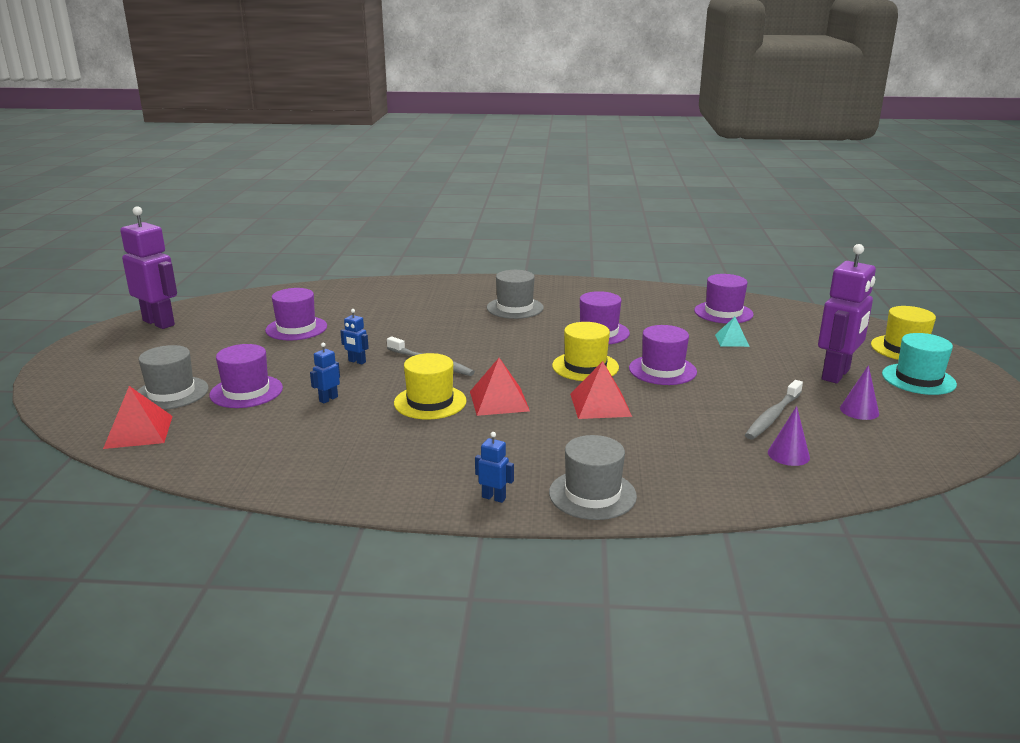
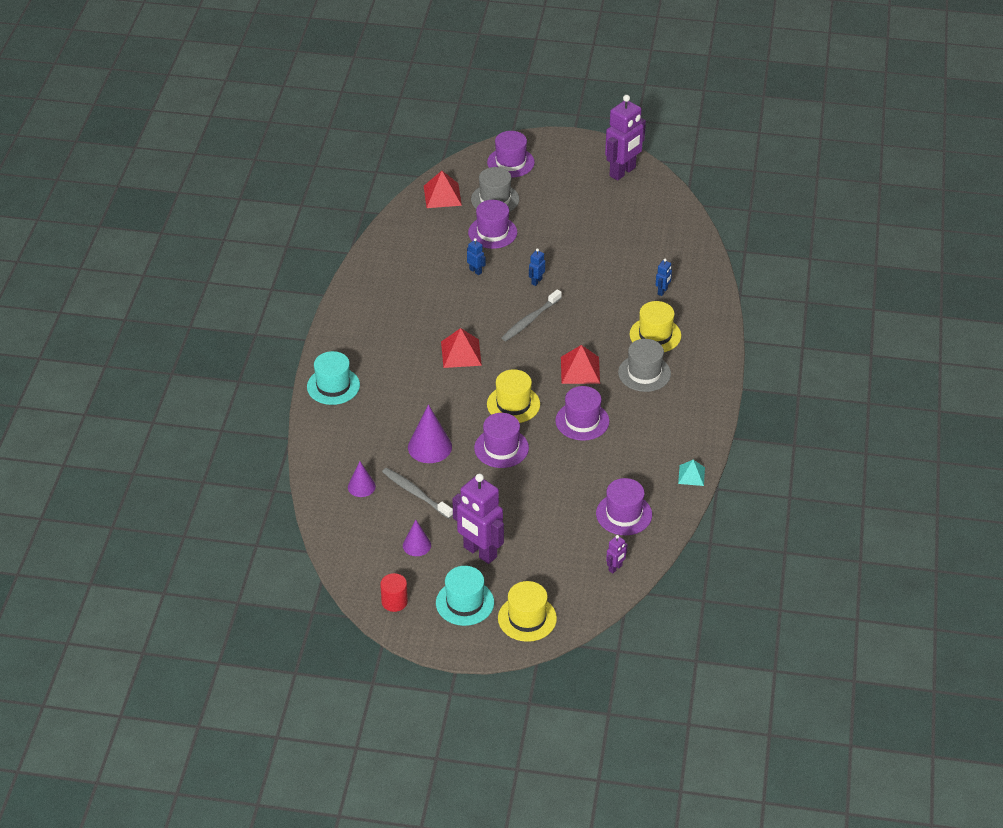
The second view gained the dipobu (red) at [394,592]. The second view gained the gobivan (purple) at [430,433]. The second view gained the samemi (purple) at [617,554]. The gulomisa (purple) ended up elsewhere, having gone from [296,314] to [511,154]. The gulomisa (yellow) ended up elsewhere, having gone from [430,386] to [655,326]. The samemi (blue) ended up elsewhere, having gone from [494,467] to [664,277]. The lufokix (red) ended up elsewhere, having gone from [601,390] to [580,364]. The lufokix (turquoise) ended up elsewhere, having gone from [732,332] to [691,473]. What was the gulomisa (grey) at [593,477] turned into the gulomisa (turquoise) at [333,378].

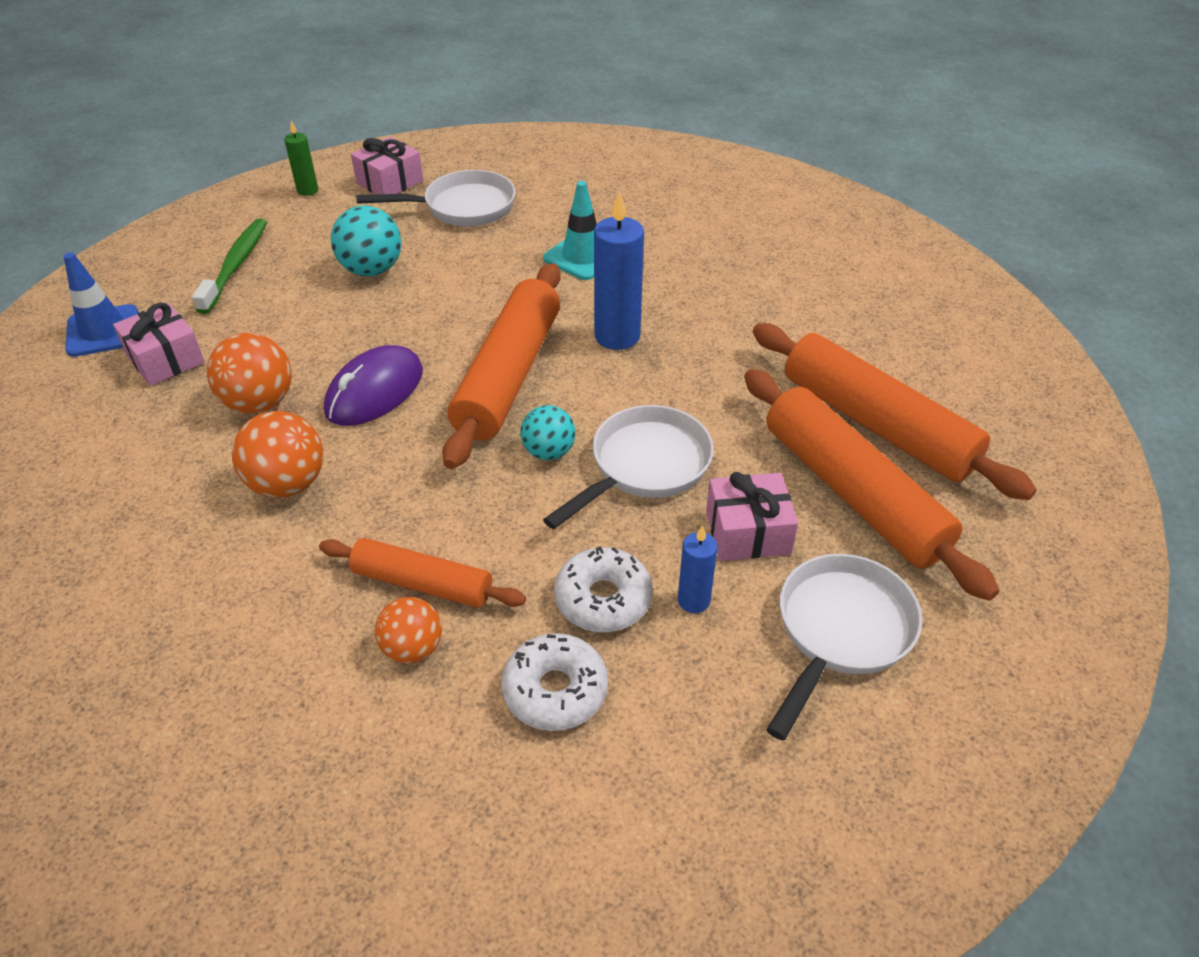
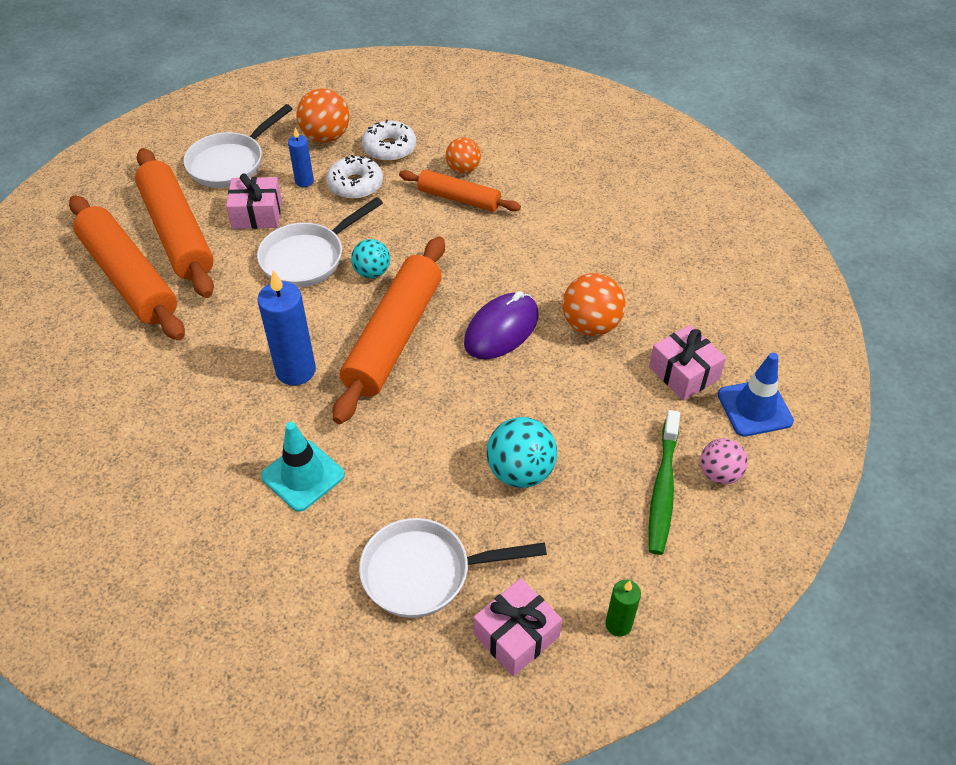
The second view gained the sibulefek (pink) at [724,461]. The sibulefek (orange) ended up elsewhere, having gone from [278,454] to [322,115].

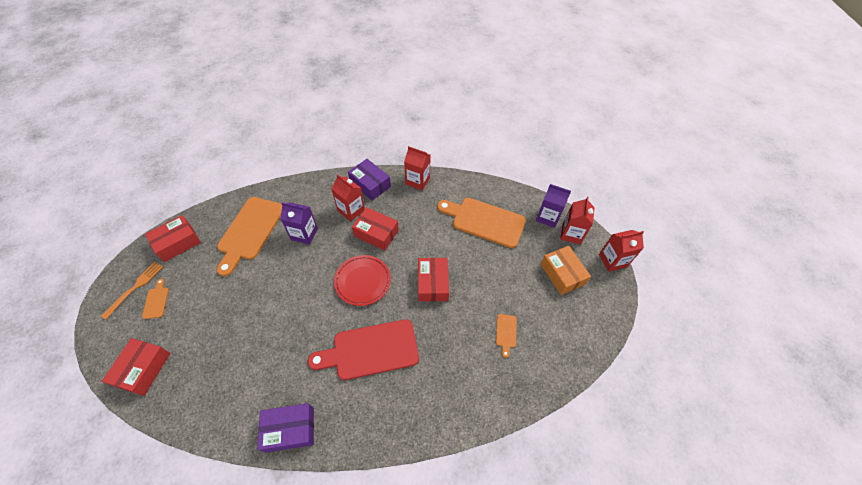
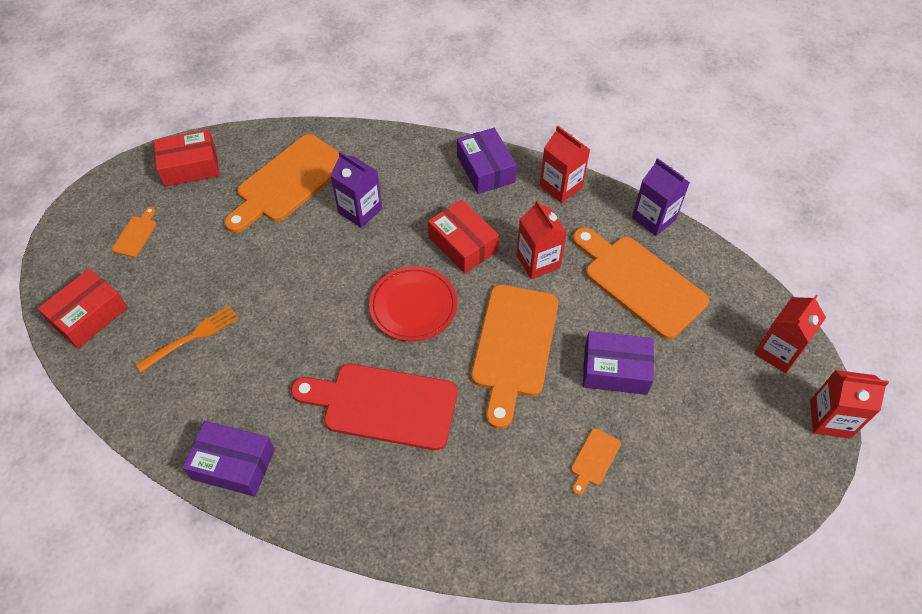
The second view lost the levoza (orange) at [566,270]. The second view gained the levoza (purple) at [618,363]. The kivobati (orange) ended up elsewhere, having gone from [132,290] to [187,339]. The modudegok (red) ended up elsewhere, having gone from [348,197] to [541,239]. The modudegok (purple) ended up elsewhere, having gone from [553,206] to [661,197]. Where the levoza (red) stood at [433,280], the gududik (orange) came to stand at [514,357].

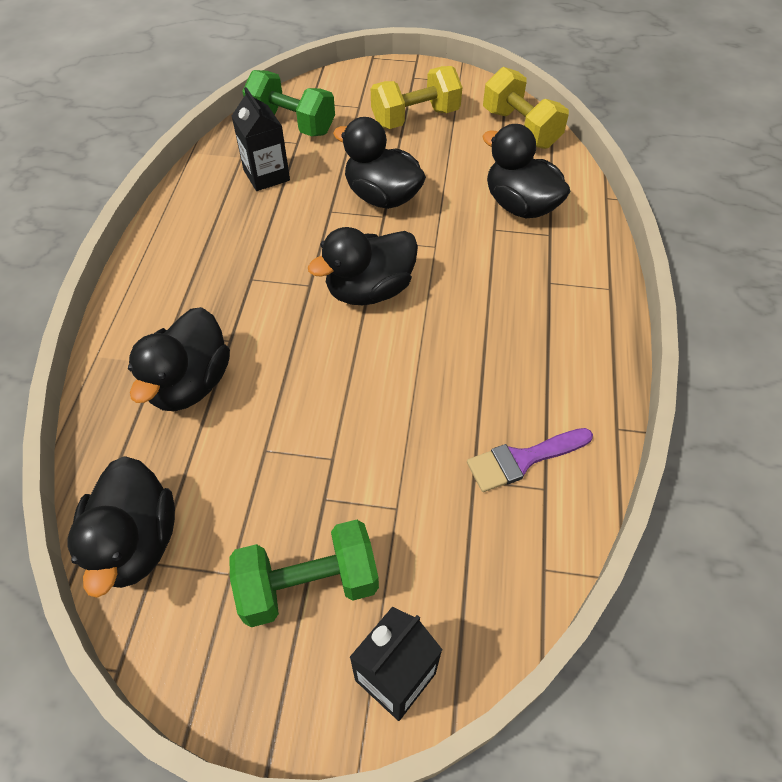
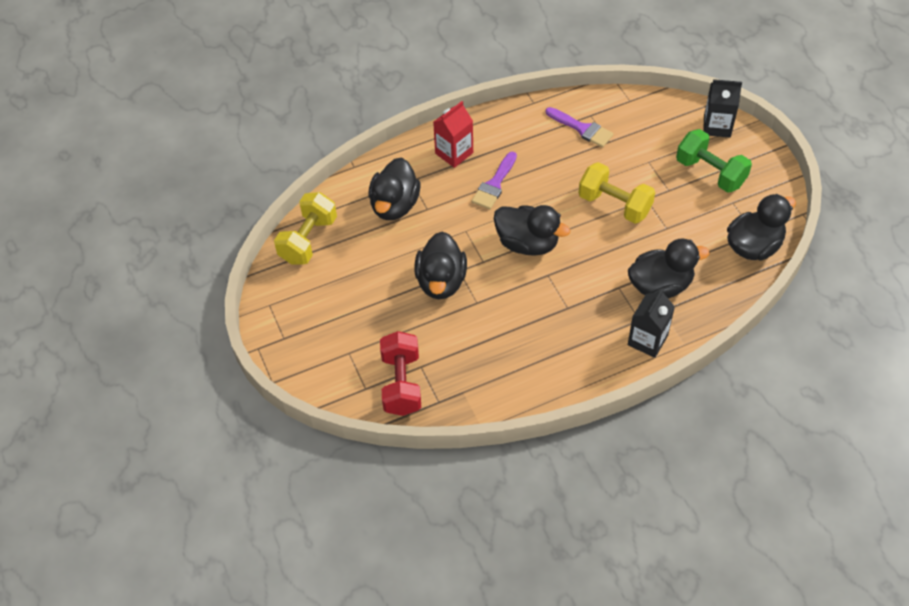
The second view gained the modudegok (red) at [453,134]. The second view gained the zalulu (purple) at [494,180]. The modudegok (black) ended up elsewhere, having gone from [261,139] to [651,323]. The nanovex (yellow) ended up elsewhere, having gone from [416,97] to [617,193]. What was the nanovex (green) at [288,103] turned into the nanovex (red) at [400,373].

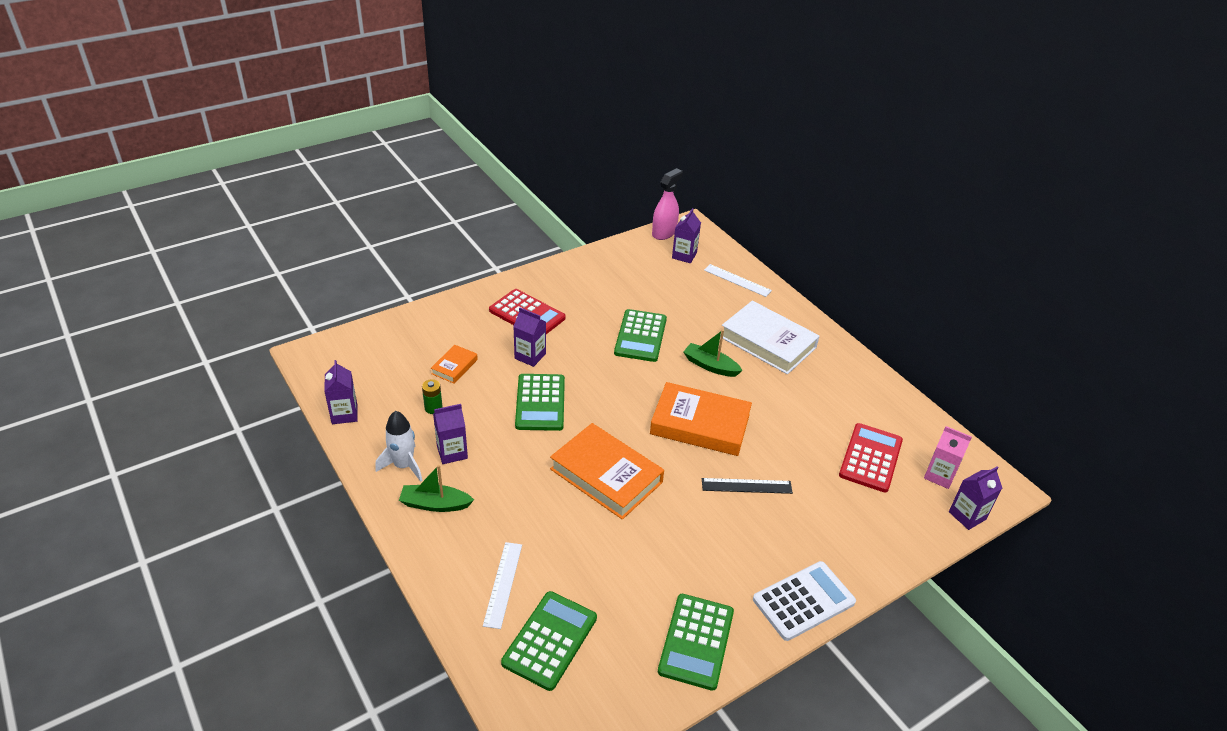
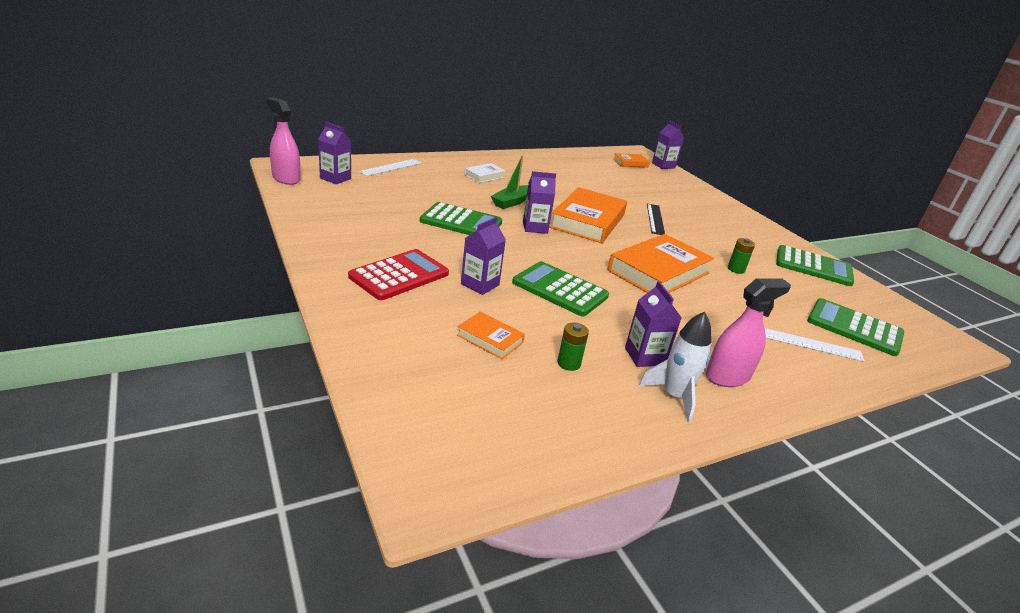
The second view lost the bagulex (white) at [804,601]. The second view lost the bagulex (red) at [871,457]. The second view gained the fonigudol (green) at [741,256]. The modudegok (purple) ended up elsewhere, having gone from [341,392] to [539,202]. Where the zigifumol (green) stood at [436,488], the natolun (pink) came to stand at [748,332]. Where the modudegok (pink) stood at [948,457], the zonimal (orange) came to stand at [631,160]. The bagulex (green) at [540,402] ended up facing another way, 150 degrees counterclockwise from before. The size of the zonimal (white) at [769,337] changed by a factor of 0.48.

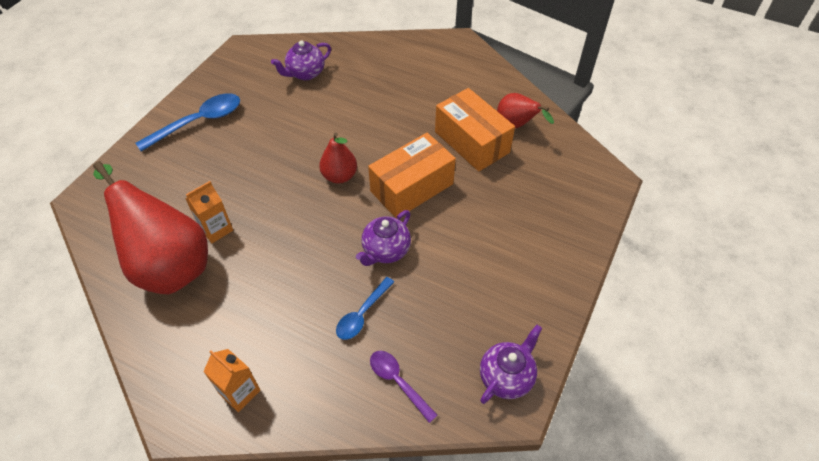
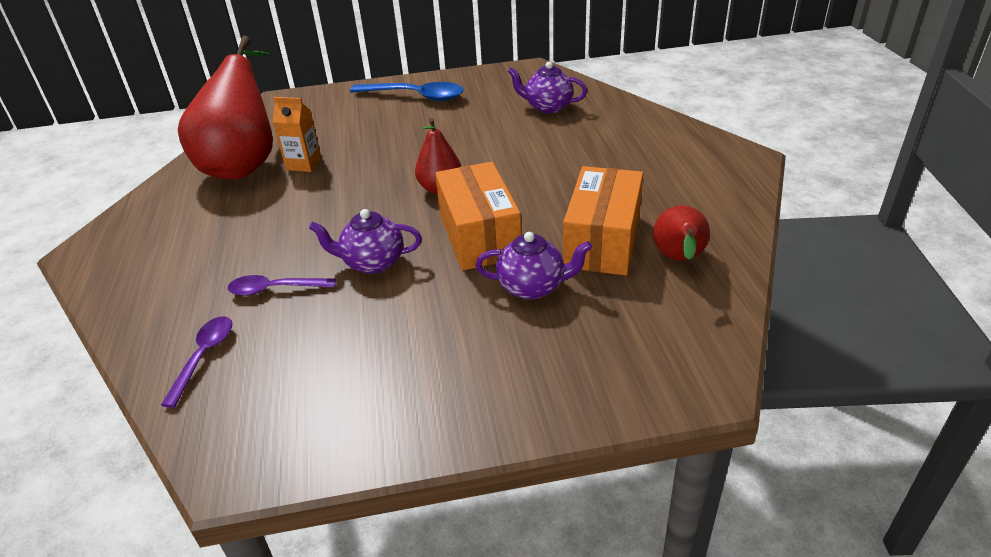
The second view lost the modudegok (orange) at [232,380]. The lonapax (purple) ended up elsewhere, having gone from [511,364] to [533,266]. What was the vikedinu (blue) at [365,308] turned into the vikedinu (purple) at [282,285]. The levoza (orange) at [412,176] ended up facing another way, 60 degrees clockwise from before.

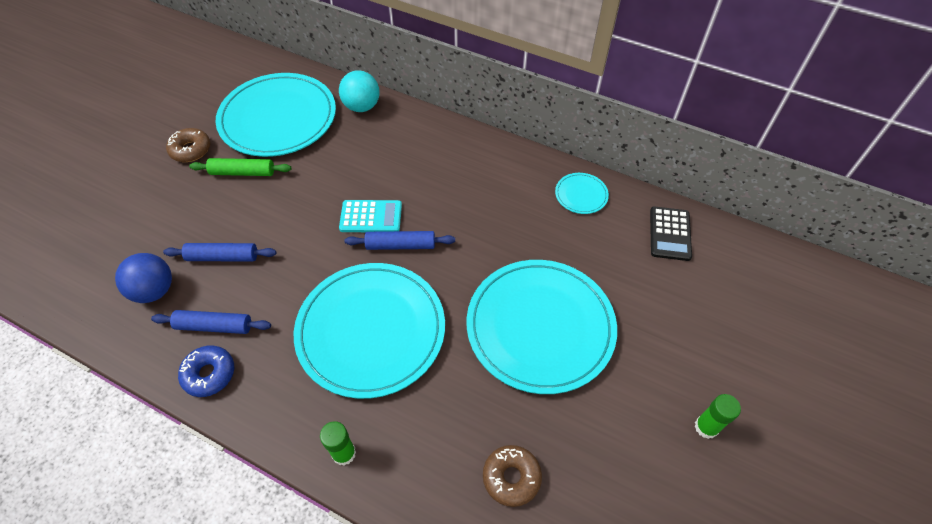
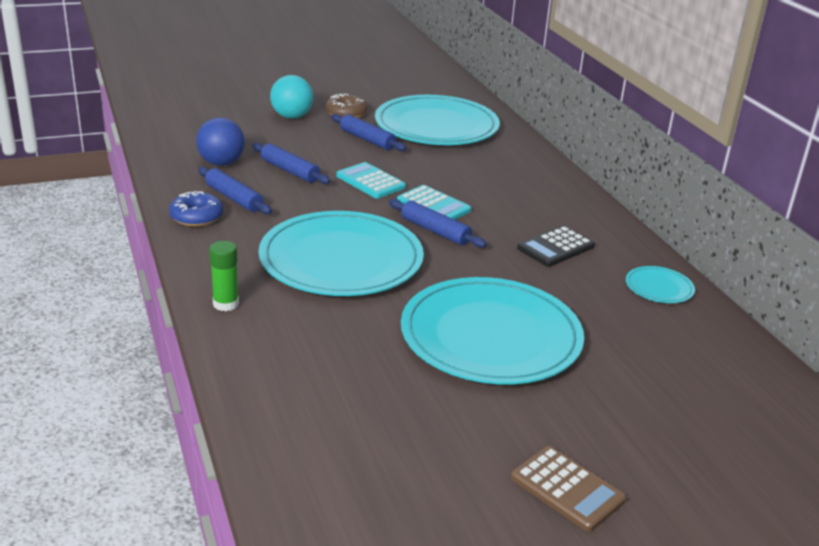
The second view lost the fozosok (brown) at [512,476]. The second view gained the bagulex (turquoise) at [371,180]. The sibulefek (turquoise) ended up elsewhere, having gone from [359,91] to [291,97]. The bagulex (black) ended up elsewhere, having gone from [671,233] to [556,246]. Where the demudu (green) stood at [718,416], the bagulex (brown) came to stand at [568,489]. What was the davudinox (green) at [240,167] turned into the davudinox (blue) at [369,132].

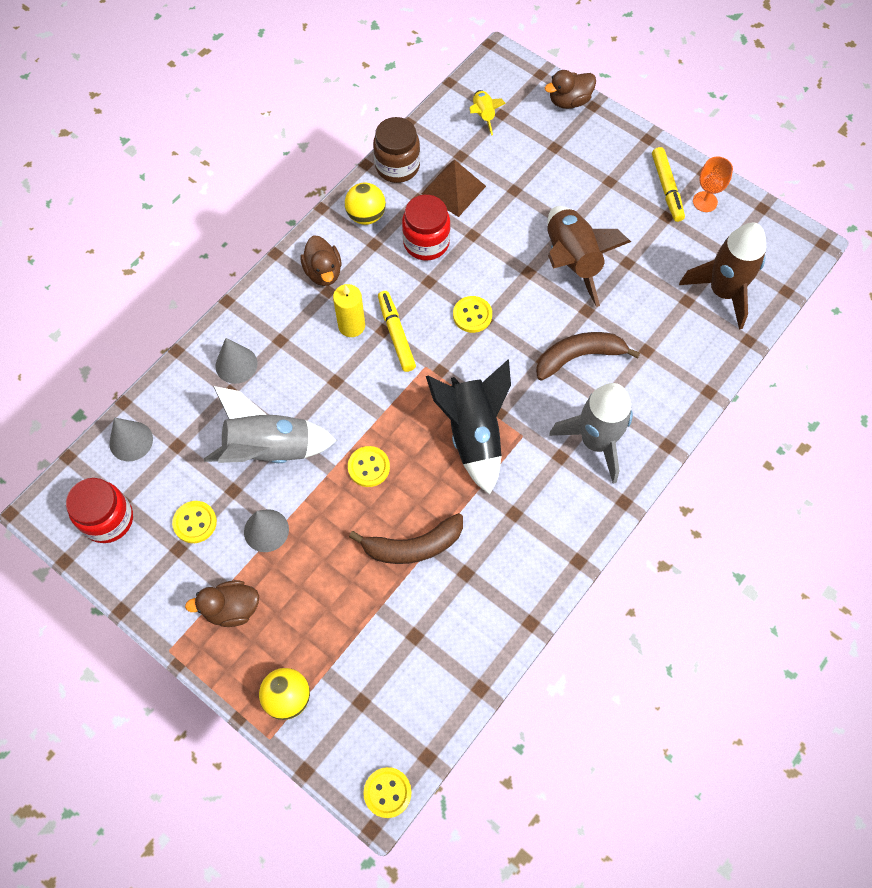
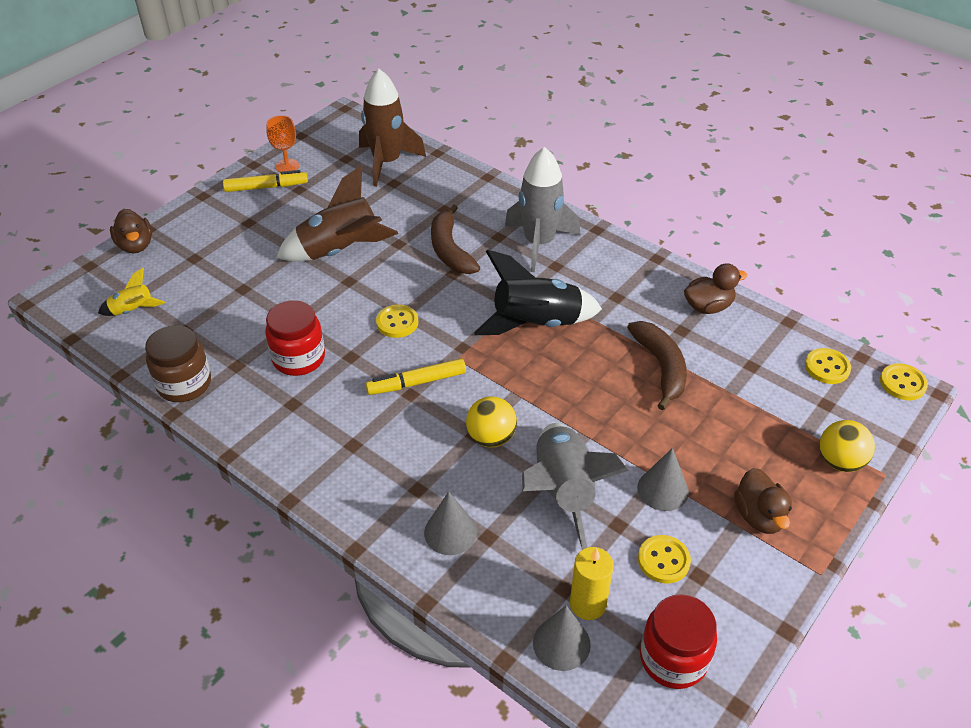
The second view lost the lufokix (brown) at [453,188]. The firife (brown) ended up elsewhere, having gone from [321,260] to [715,288]. The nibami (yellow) ended up elsewhere, having gone from [349,310] to [592,583]. The sibulefek (yellow) ended up elsewhere, having gone from [365,204] to [491,421]. The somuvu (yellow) ended up elsewhere, having gone from [369,466] to [828,366].

